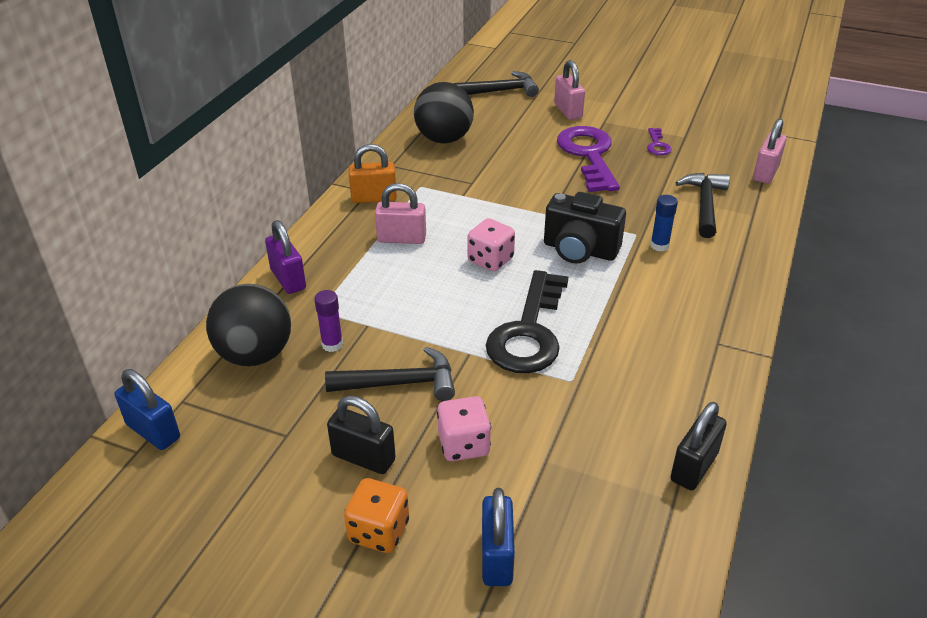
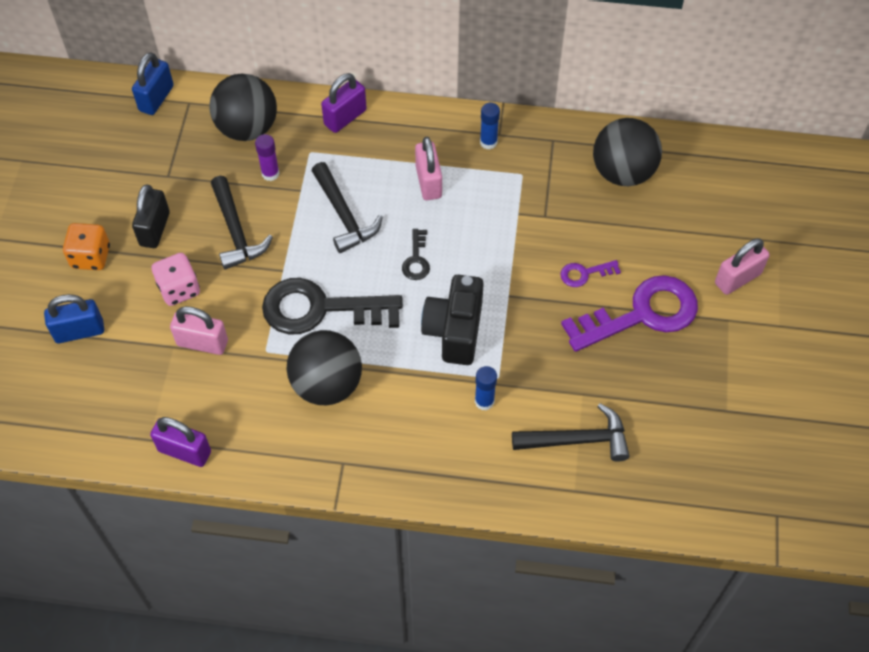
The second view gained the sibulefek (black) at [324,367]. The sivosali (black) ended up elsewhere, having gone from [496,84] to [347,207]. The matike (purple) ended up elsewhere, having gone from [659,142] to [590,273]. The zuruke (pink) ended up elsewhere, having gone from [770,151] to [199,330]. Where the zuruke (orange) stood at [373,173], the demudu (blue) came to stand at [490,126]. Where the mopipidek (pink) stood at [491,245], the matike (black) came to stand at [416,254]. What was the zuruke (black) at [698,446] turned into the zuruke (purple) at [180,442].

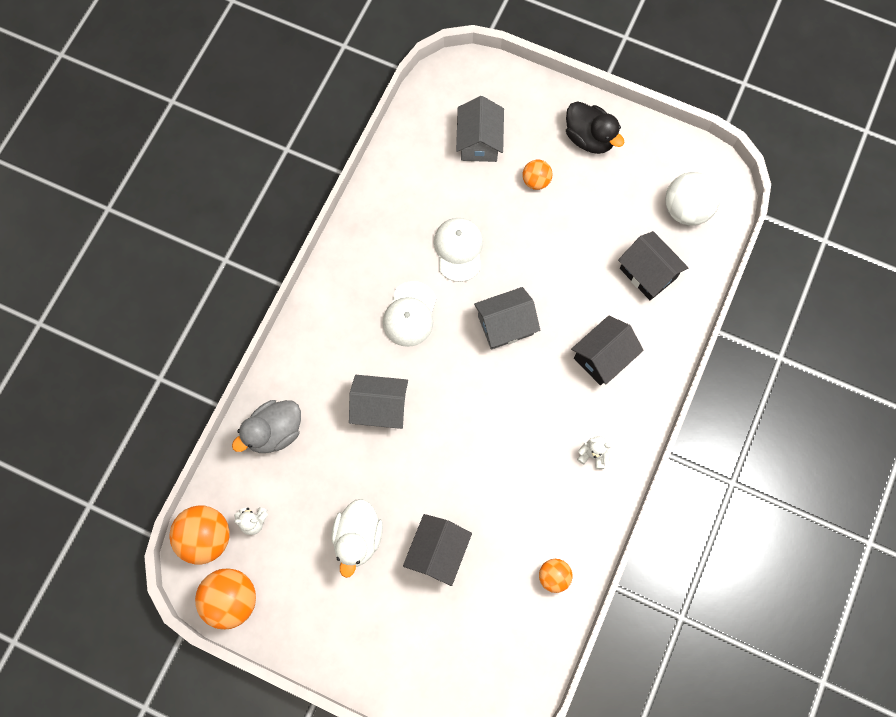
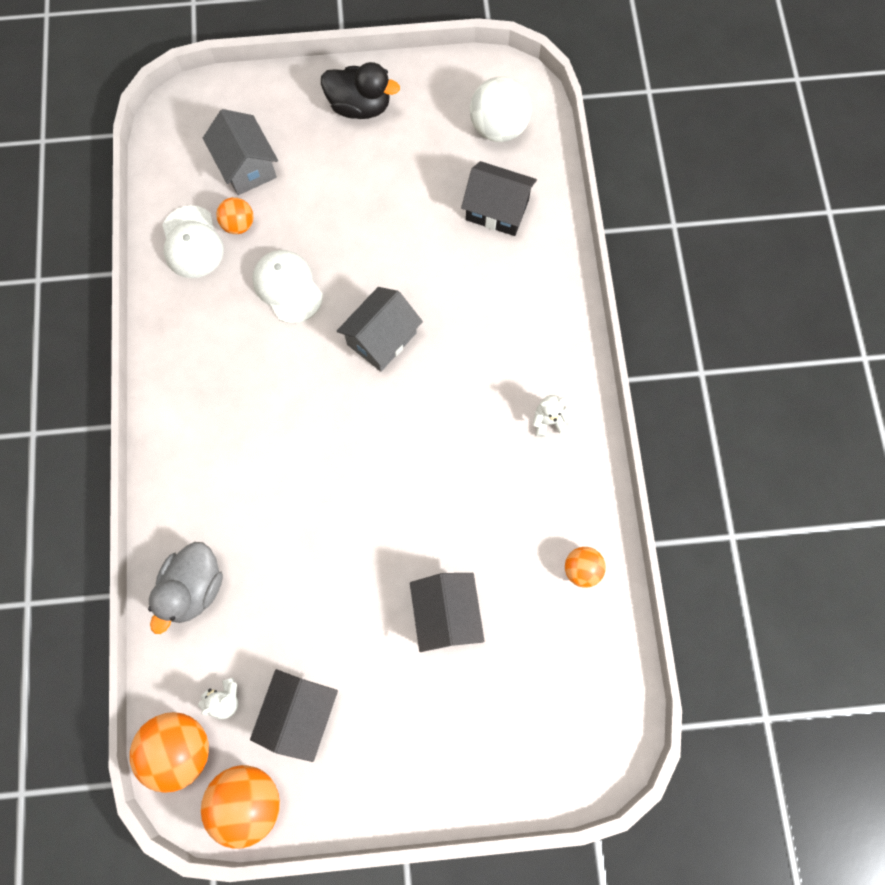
The second view lost the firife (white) at [357,538]. The second view lost the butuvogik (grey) at [378,402]. The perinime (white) ended up elsewhere, having gone from [410,314] to [193,241]. The sibulefek (orange) ended up elsewhere, having gone from [537,175] to [235,215]. The butuvogik (black) ended up elsewhere, having gone from [607,350] to [294,715].

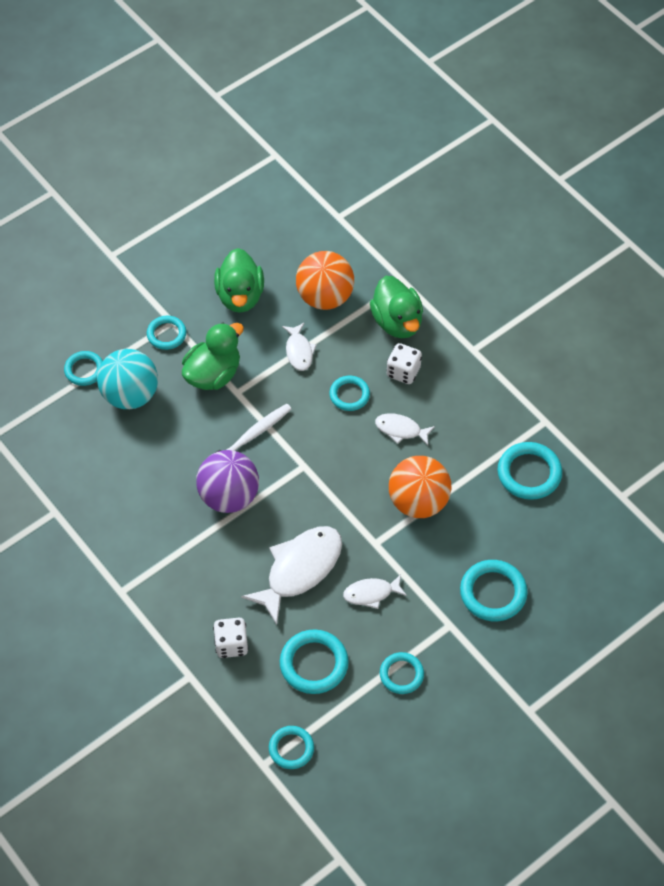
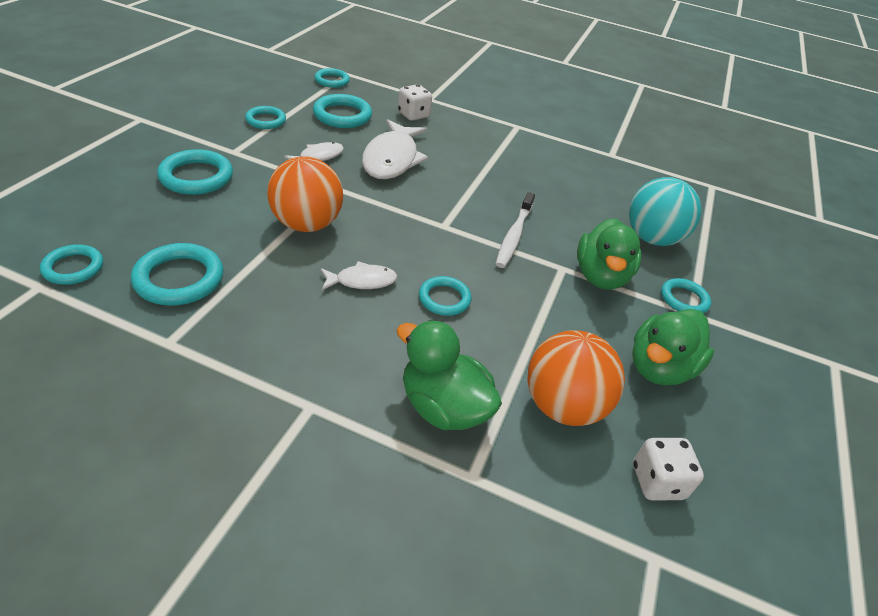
The second view lost the sibulefek (purple) at [227,481]. The second view lost the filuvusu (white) at [299,347]. The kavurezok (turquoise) ended up elsewhere, having gone from [83,368] to [71,264]. The mopipidek (white) ended up elsewhere, having gone from [404,363] to [668,469]. The firife (green) at [239,280] ended up facing another way, 105 degrees counterclockwise from before.

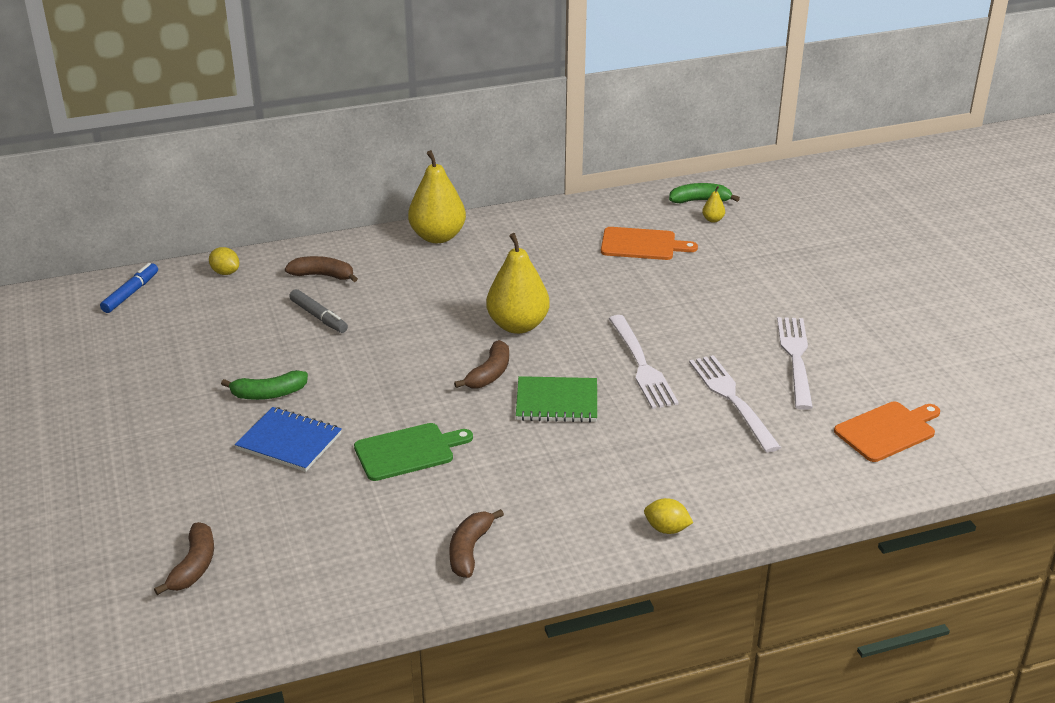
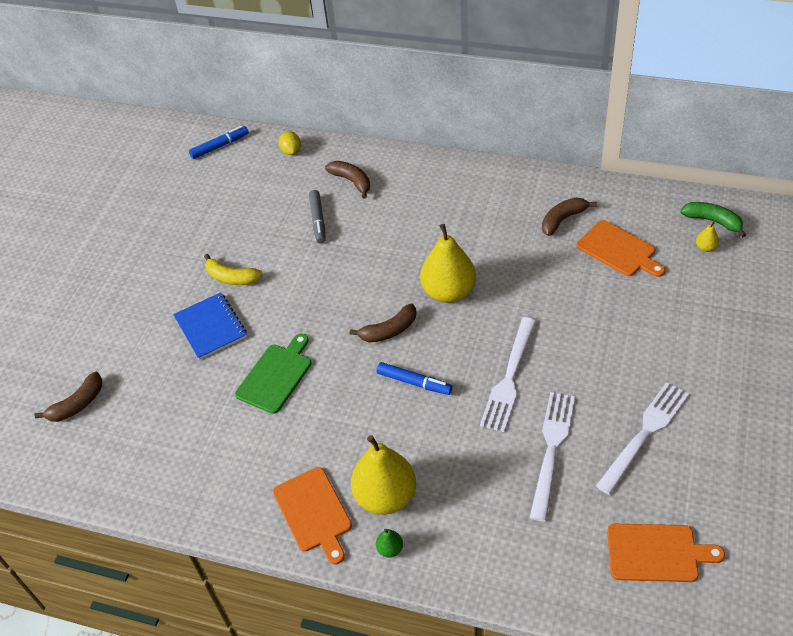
The second view gained the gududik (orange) at [312,516]. The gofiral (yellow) ended up elsewhere, having gone from [437,196] to [383,475]. The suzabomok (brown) ended up elsewhere, having gone from [476,543] to [569,216]. Where the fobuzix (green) stood at [556,399], the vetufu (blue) came to stand at [415,378]. Where the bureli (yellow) stood at [668,516], the gofiral (green) came to stand at [389,543]. What was the suzabomok (green) at [264,385] turned into the suzabomok (yellow) at [233,269]. The gududik (green) at [413,452] ended up facing another way, 75 degrees counterclockwise from before.

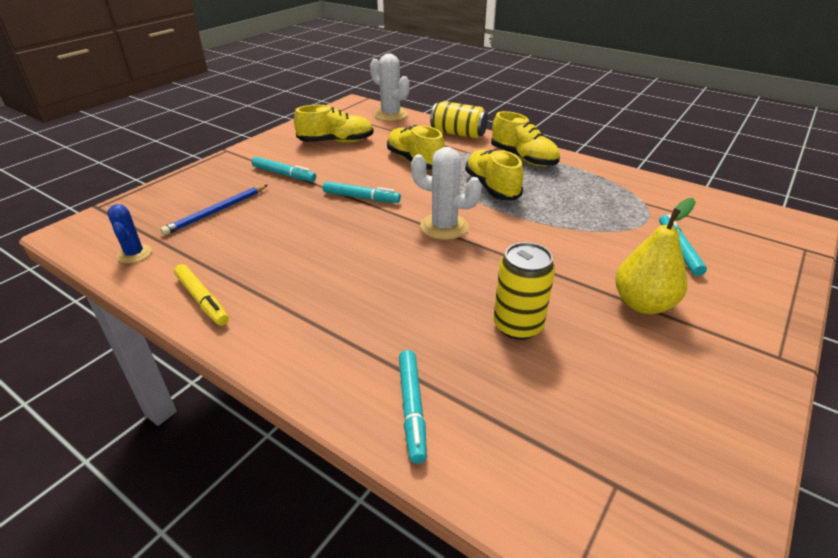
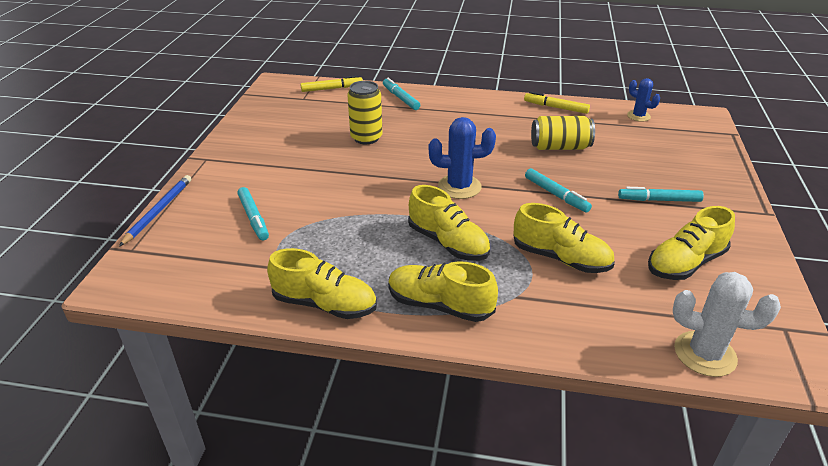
The second view lost the gofiral (yellow) at [655,256]. The second view gained the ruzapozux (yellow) at [322,283]. The second view gained the vetufu (yellow) at [332,83]. The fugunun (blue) ended up elsewhere, having gone from [213,210] to [155,211]. The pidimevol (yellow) ended up elsewhere, having gone from [459,120] to [563,133]. What was the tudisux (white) at [446,193] turned into the tudisux (blue) at [462,158]. The vetufu (turquoise) at [362,192] ended up facing another way, 120 degrees counterclockwise from before.

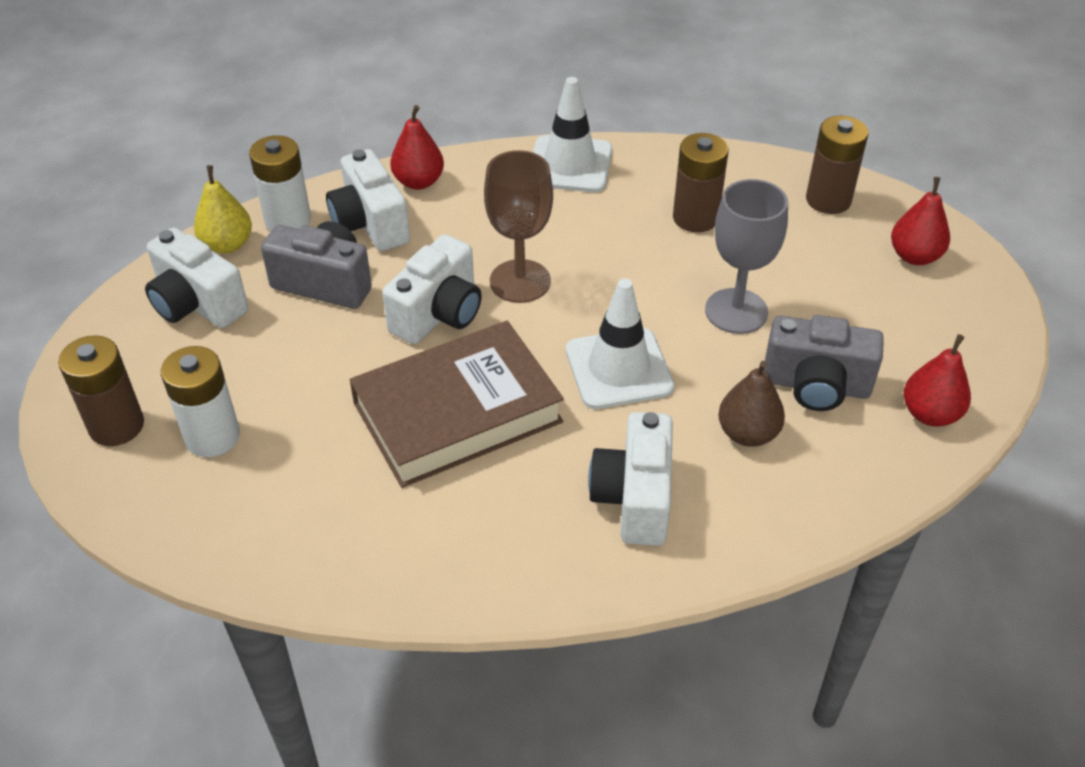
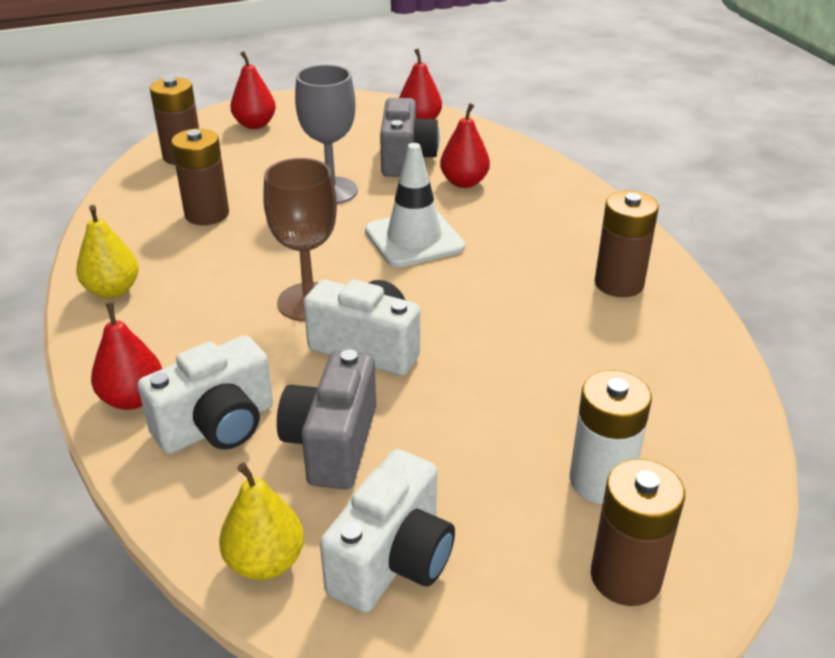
The second view lost the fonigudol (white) at [280,183]. The second view lost the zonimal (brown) at [457,404]. The second view lost the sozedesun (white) at [630,479]. The second view gained the fonigudol (brown) at [627,243]. Where the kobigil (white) stood at [572,134], the gofiral (yellow) came to stand at [107,251]. What was the gofiral (brown) at [751,404] turned into the gofiral (red) at [465,145].

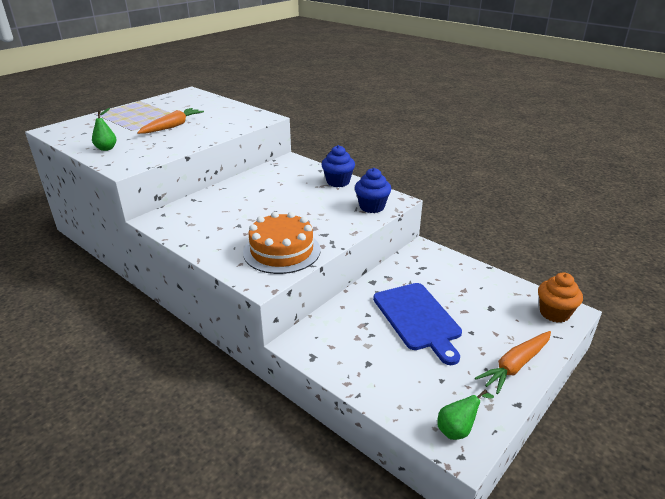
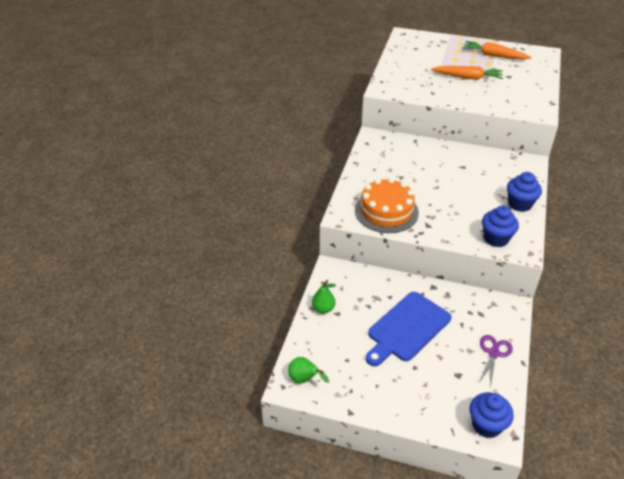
The second view gained the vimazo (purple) at [496,362]. The gofiral (green) ended up elsewhere, having gone from [104,129] to [324,297]. The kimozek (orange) ended up elsewhere, having gone from [513,362] to [497,50]. What was the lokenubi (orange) at [560,297] turned into the lokenubi (blue) at [492,415].

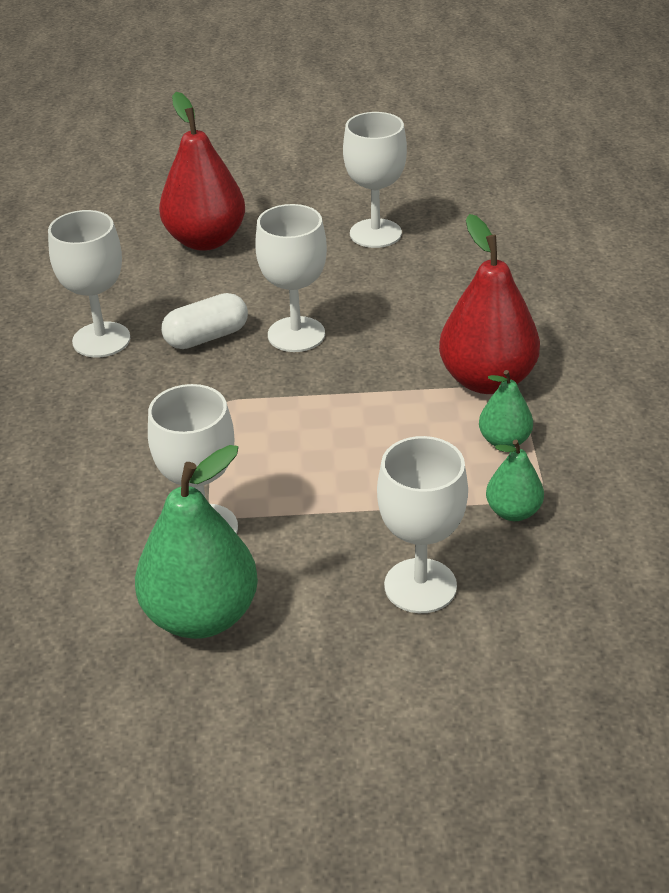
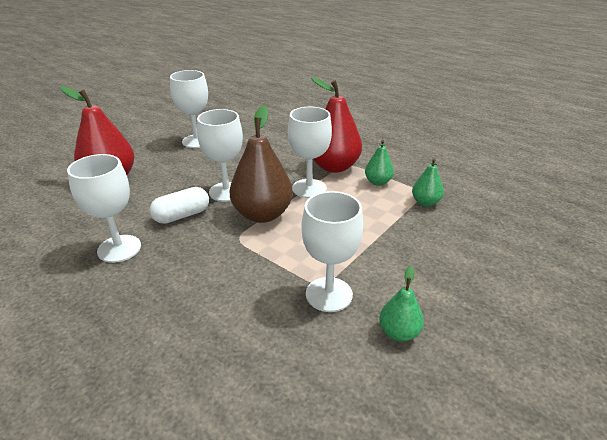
The second view gained the gofiral (brown) at [261,164]. The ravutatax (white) ended up elsewhere, having gone from [422,524] to [310,152]. The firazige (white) at [204,321] ended up facing another way, 45 degrees clockwise from before. The size of the gofiral (green) at [196,542] changed by a factor of 0.52.

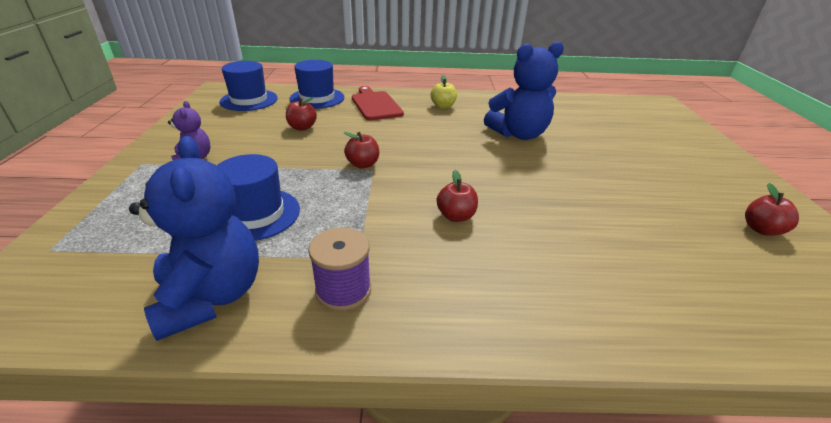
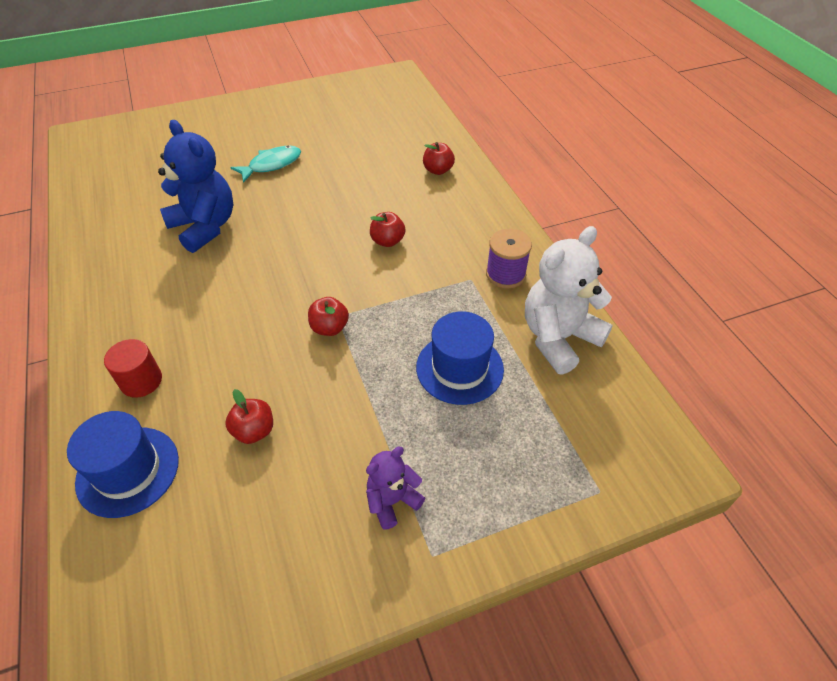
The second view lost the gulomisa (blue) at [248,86]. The second view lost the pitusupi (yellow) at [444,92]. The second view gained the filuvusu (turquoise) at [265,164]. The pitusupi (red) ended up elsewhere, having gone from [772,209] to [439,158]. Where the gududik (red) stood at [378,103], the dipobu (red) came to stand at [133,368]. What was the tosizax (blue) at [194,238] turned into the tosizax (white) at [569,300].

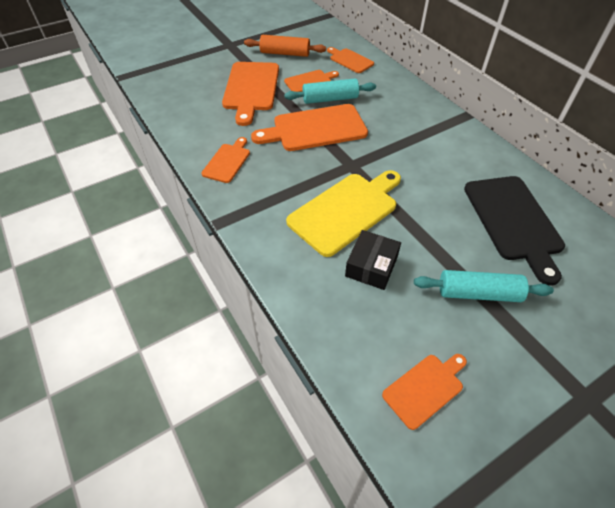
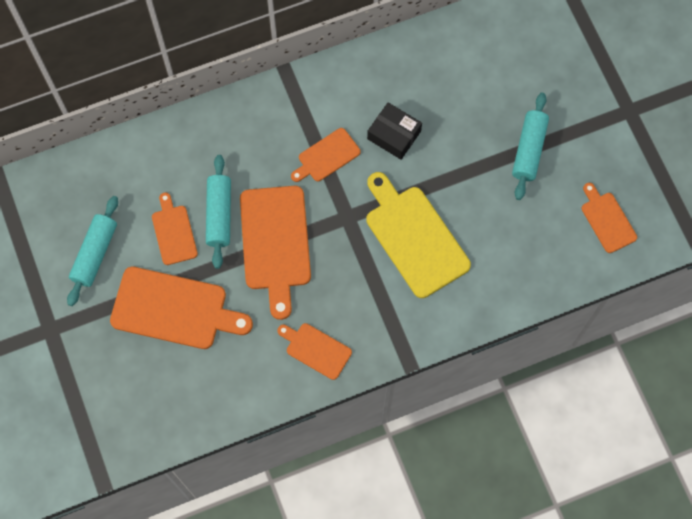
The second view lost the gududik (black) at [514,231]. The gududik (orange) ended up elsewhere, having gone from [350,60] to [326,155]. The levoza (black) ended up elsewhere, having gone from [373,260] to [394,131]. What was the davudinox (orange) at [285,46] turned into the davudinox (turquoise) at [92,251].

